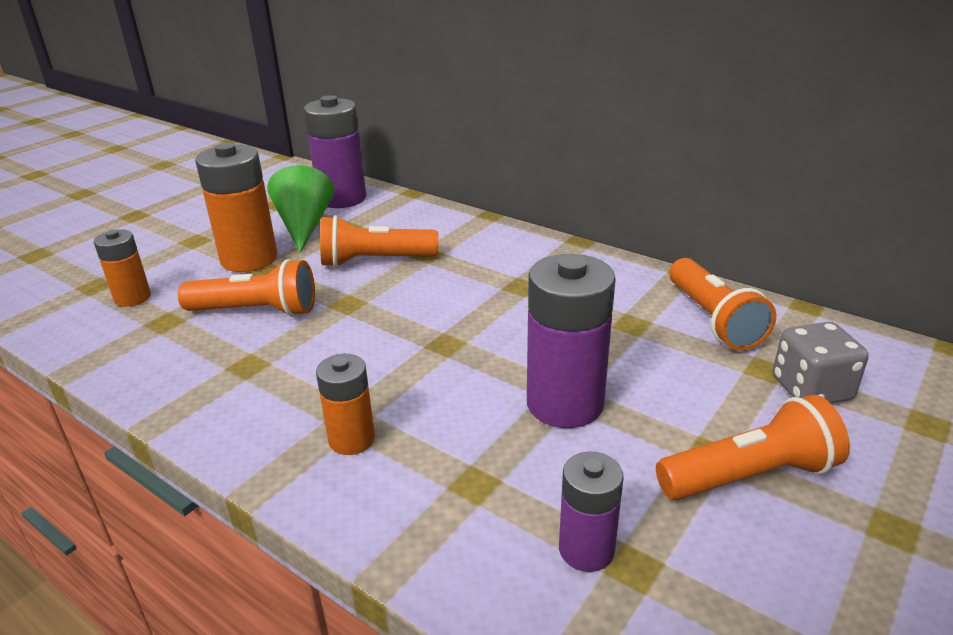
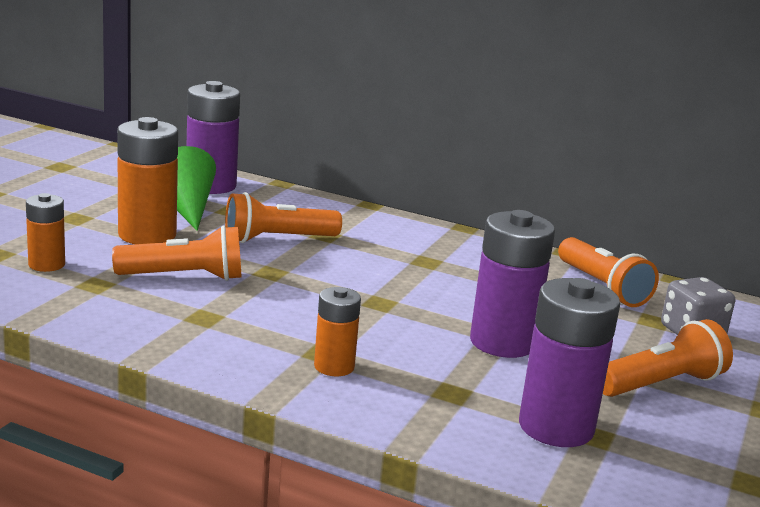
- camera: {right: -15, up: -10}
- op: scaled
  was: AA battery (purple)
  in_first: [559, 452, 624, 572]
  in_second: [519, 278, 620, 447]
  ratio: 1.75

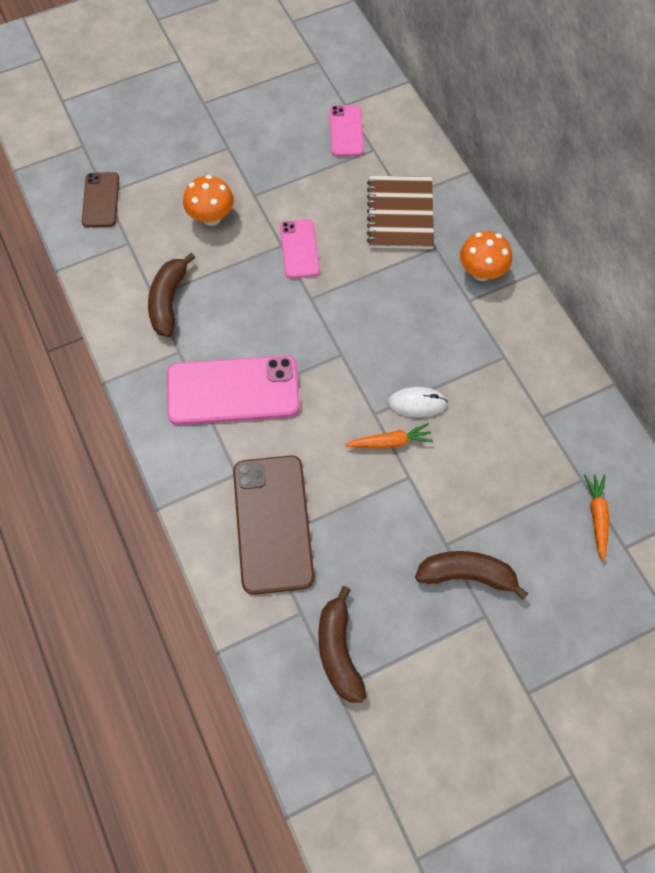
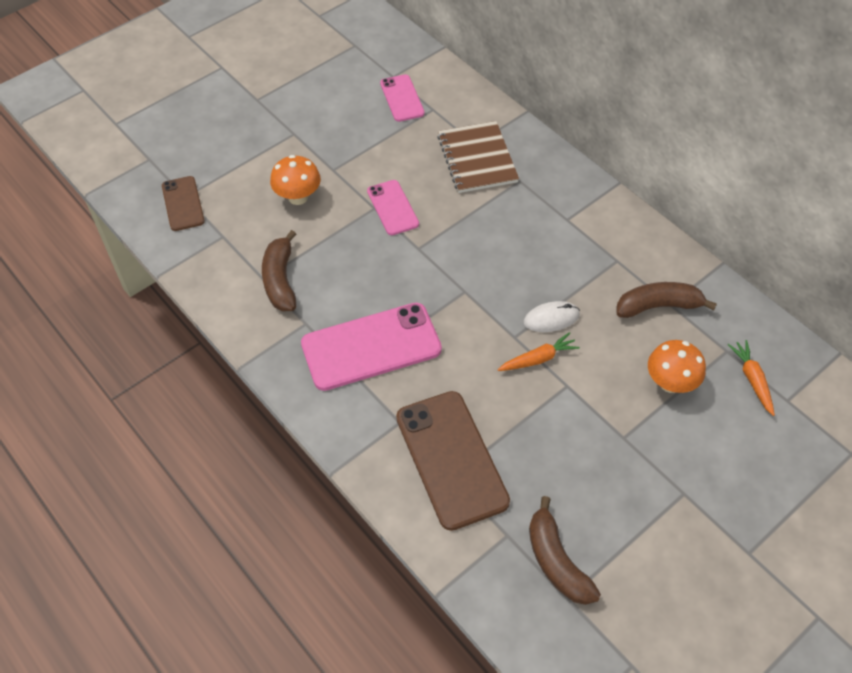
- camera: {right: -15, up: -10}
- op: shifted
  was: banana (brown)
  in_first: [415, 551, 528, 600]
  in_second: [616, 282, 717, 318]
- op: shifted
  was: toadstool (orange-coloured)
  in_first: [460, 231, 512, 281]
  in_second: [648, 340, 706, 393]

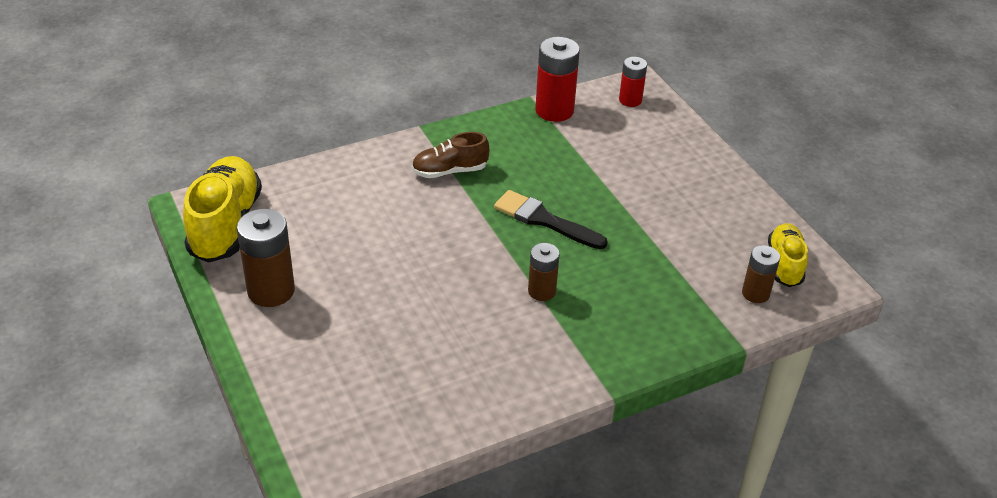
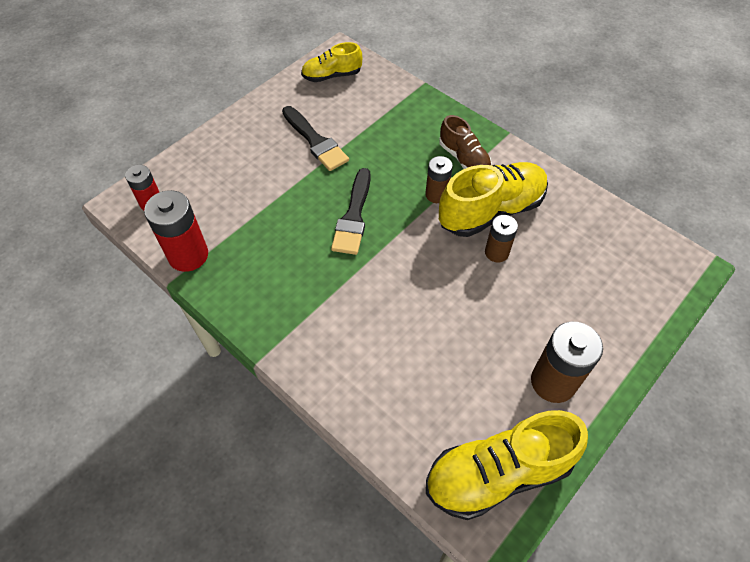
- camera: {right: -110, up: 15}
- op: new
  now: paint brush (black)
  in_second: [282, 106, 349, 171]
- op: shifted
  was: shoe (brown)
  in_first: [412, 132, 489, 178]
  in_second: [439, 115, 492, 169]
- op: new
  now: shoe (bright yellow)
  in_second: [439, 162, 548, 237]
- op: shifted
  was: AA battery (brown)
  in_first: [742, 245, 780, 303]
  in_second: [485, 215, 518, 262]

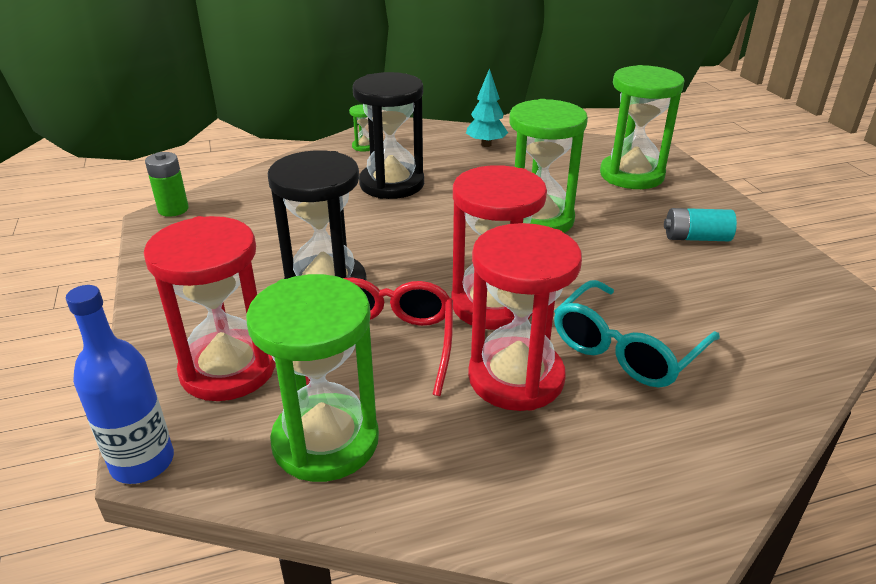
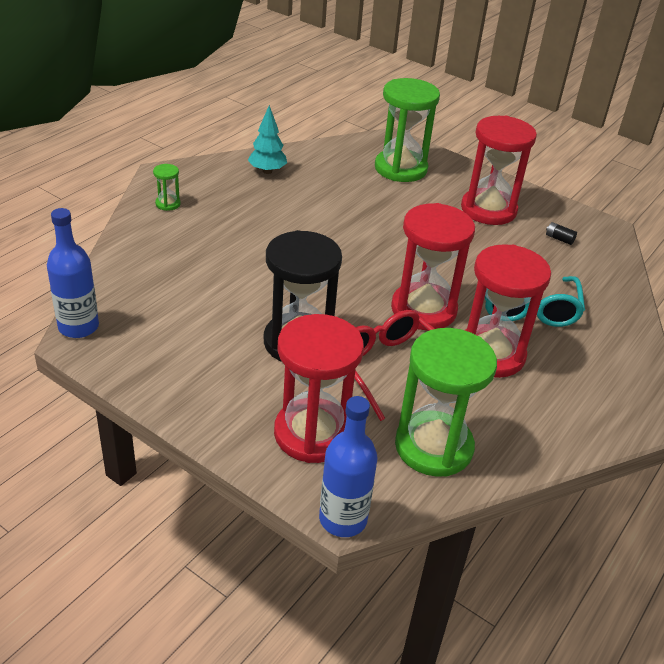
- camera: {right: -40, up: 5}
- op: swapped
  was: AA battery (leaf-green)
  now: drink bottle (blue)
  in_first: [145, 152, 189, 217]
  in_second: [47, 208, 99, 338]
- op: swapped
  was: AA battery (teal)
  now: hourglass (red)
  in_first: [664, 208, 737, 241]
  in_second: [461, 116, 537, 225]
- op: new
  now: AA battery (black)
  in_second: [546, 222, 577, 245]
- op: gone
  was: hourglass (black)
  in_first: [353, 72, 424, 199]
- op: gone
  was: hourglass (leaf-green)
  in_first: [509, 99, 588, 233]

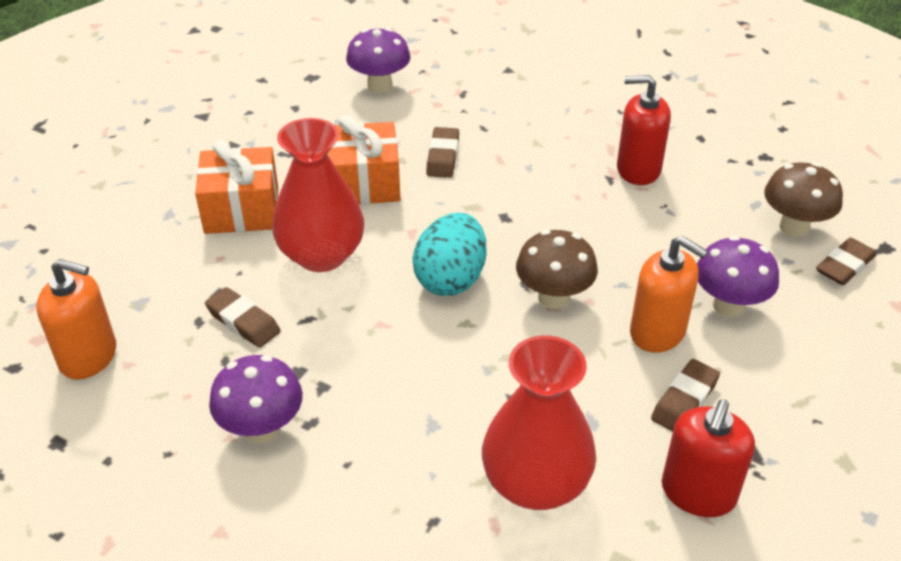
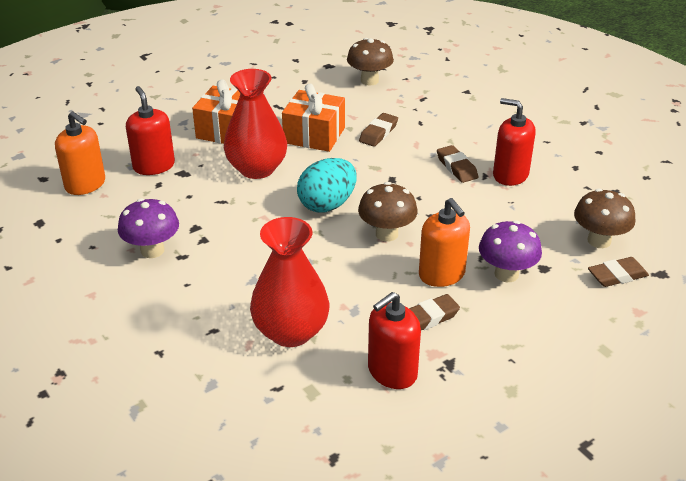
- camera: {right: 25, up: -5}
- op: new
  now: soap dispenser (red)
  in_second: [126, 86, 175, 175]
- op: repainted
  was: toadstool (purple)
  now: toadstool (brown)
  in_first: [346, 28, 411, 93]
  in_second: [347, 38, 394, 86]
- op: shifted
  was: pencil eraser (brown)
  in_first: [205, 287, 281, 348]
  in_second: [437, 145, 478, 183]

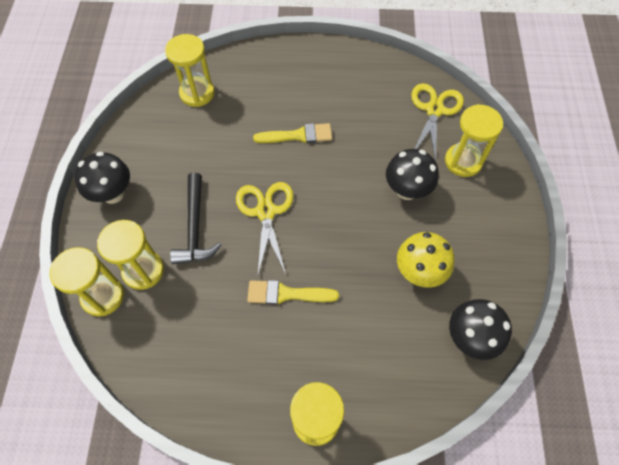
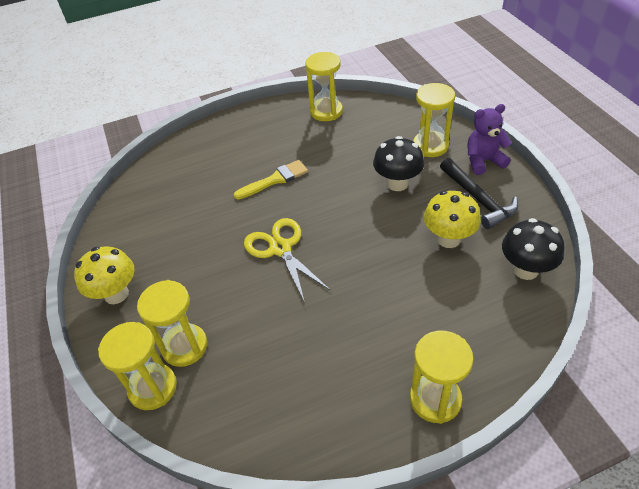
- camera: {right: -20, up: -15}
- op: repainted
  was: toadstool (black)
  now: toadstool (bright yellow)
  in_first: [74, 152, 130, 204]
  in_second: [74, 246, 134, 304]
- op: shifted
  was: hourglass (bright yellow)
  in_first: [165, 34, 215, 107]
  in_second: [305, 52, 343, 121]
- op: shifted
  was: hammer (black)
  in_first: [170, 173, 221, 264]
  in_second: [440, 158, 518, 229]
- op: new
  now: teddy bear (purple)
  in_second: [468, 104, 512, 175]
- op: gone
  was: paint brush (bright yellow)
  in_first: [247, 280, 339, 305]
- op: gone
  was: scissors (bright yellow)
  in_first: [411, 83, 464, 161]

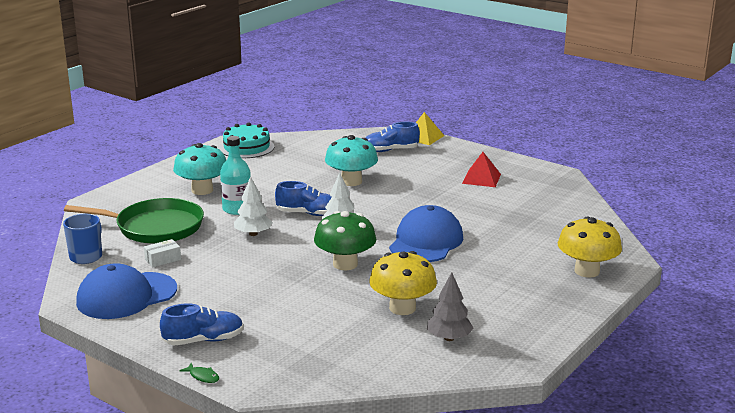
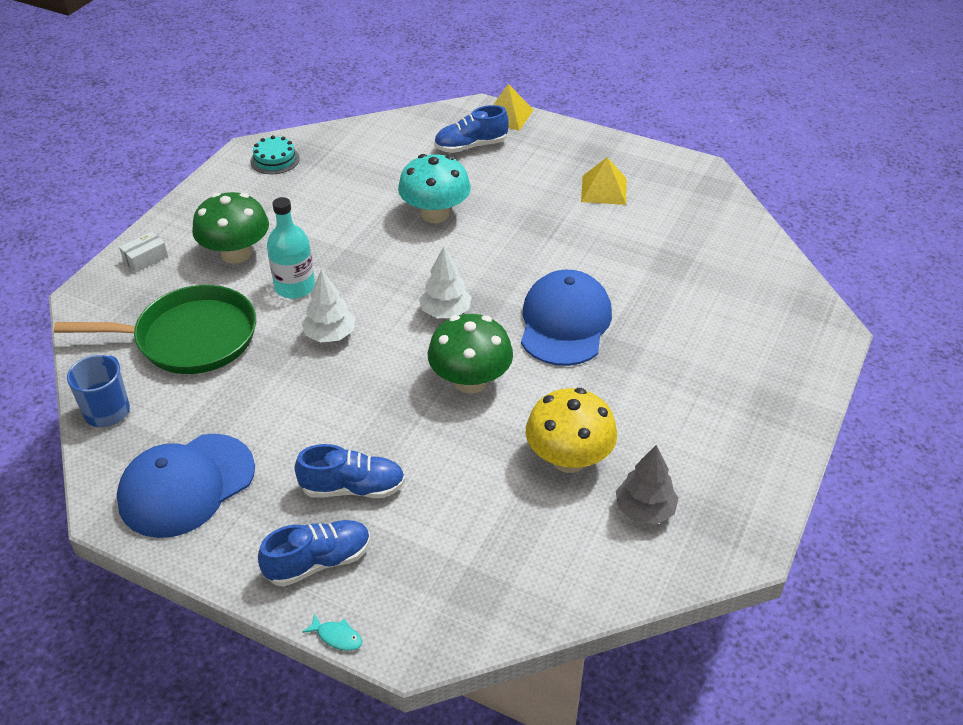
- camera: {right: -10, up: 20}
- op: shifted
  was: parcel (white)
  in_first: [144, 239, 181, 267]
  in_second: [119, 231, 168, 272]
- op: repainted
  was: toadstool (teal)
  now: toadstool (leaf-green)
  in_first: [173, 143, 226, 195]
  in_second: [192, 192, 269, 264]
- op: scaled
  was: gateau (teal)
  in_first: [219, 122, 274, 158]
  in_second: [251, 135, 300, 174]
  ratio: 0.65
- op: shifted
  was: shoe (blue)
  in_first: [275, 181, 332, 216]
  in_second: [295, 444, 405, 498]
- op: repainted
  was: fish figure (leaf-green)
  now: fish figure (teal)
  in_first: [179, 363, 219, 383]
  in_second: [302, 613, 362, 651]
- op: repainted
  was: pyramid (red)
  now: pyramid (bright yellow)
  in_first: [462, 152, 501, 187]
  in_second: [581, 157, 627, 205]
- op: gone
  was: toadstool (bright yellow)
  in_first: [558, 216, 622, 278]

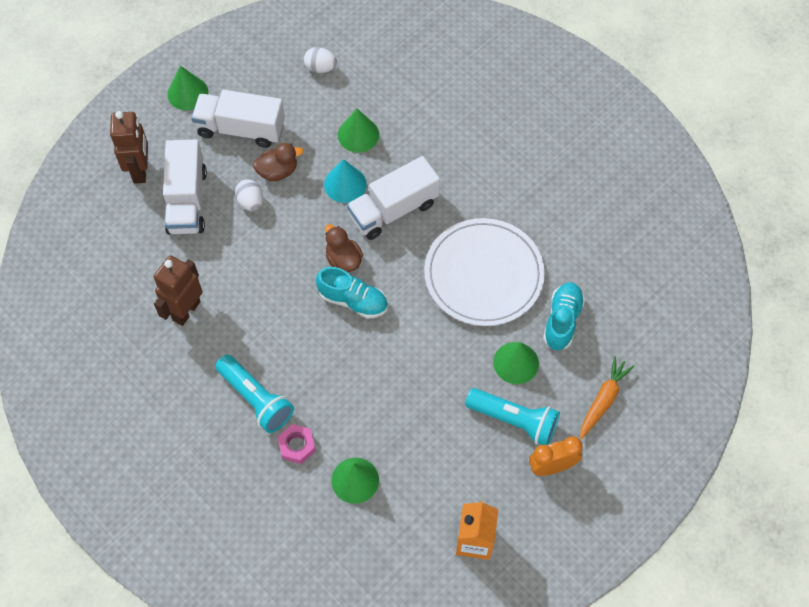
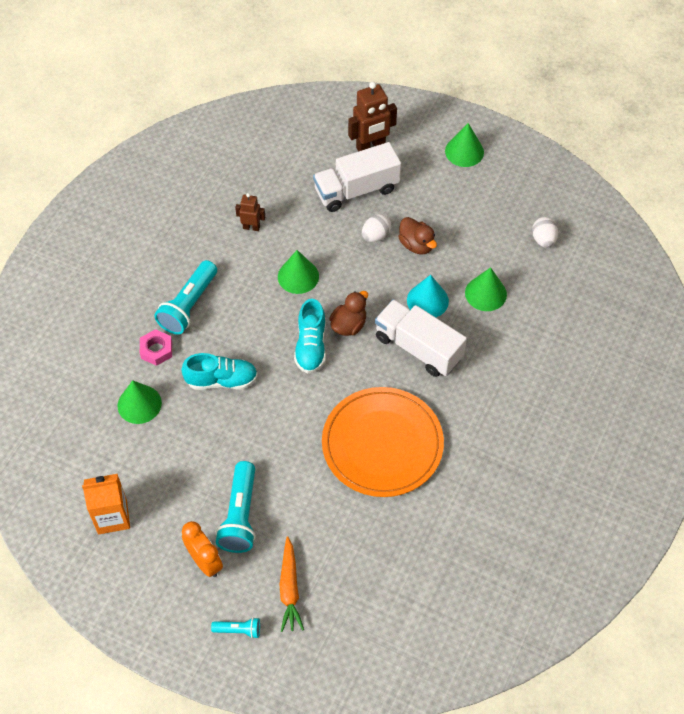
- camera: {right: 70, up: -5}
- op: shifted
  was: shoe (teal)
  in_first: [543, 282, 585, 350]
  in_second: [181, 353, 258, 390]
- op: new
  now: flashlight (teal)
  in_second: [211, 617, 260, 639]
- op: scaled
  was: robot (brown)
  in_first: [154, 255, 203, 326]
  in_second: [235, 193, 265, 231]
  ratio: 0.57
- op: shifted
  was: cone shape (leaf-green)
  in_first: [493, 342, 539, 384]
  in_second: [278, 250, 319, 294]
- op: rotated
  was: root vegetable (orange-coloured)
  in_first: [580, 356, 634, 439]
  in_second: [280, 537, 304, 632]
  clockwise: 75
- op: repainted
  was: plate (white)
  now: plate (orange-coloured)
  in_first: [424, 218, 545, 326]
  in_second: [322, 387, 444, 497]
- op: gone
  was: toy truck (white)
  in_first: [191, 90, 285, 148]

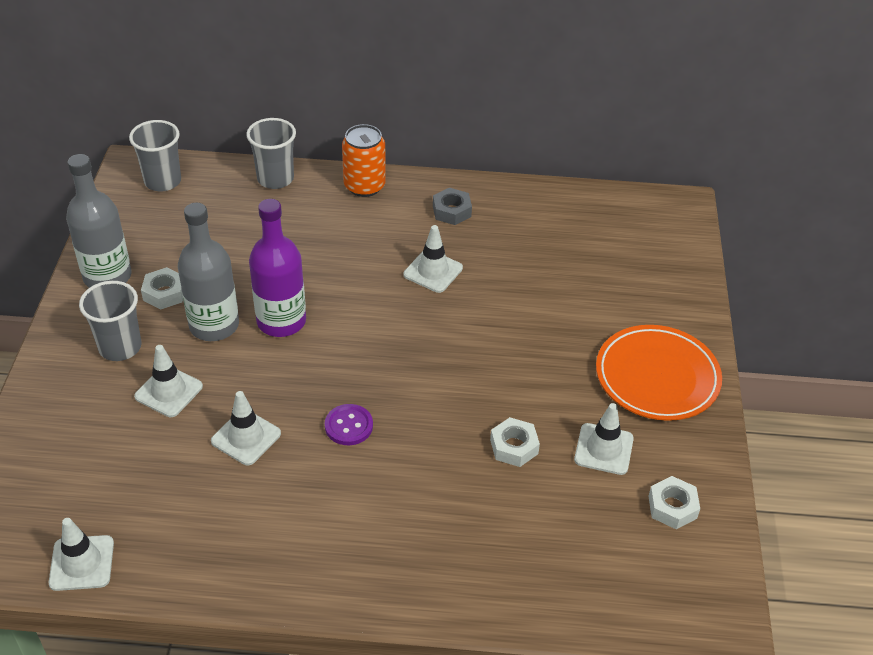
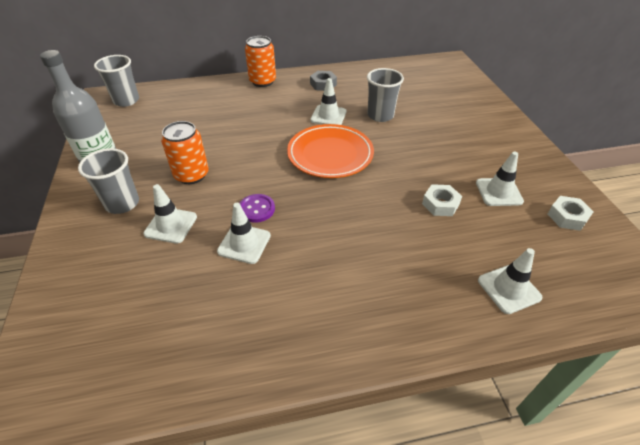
- camera: {right: -15, up: 0}
- op: swapped
  was: drink bottle (grey)
  now: tin (orange-coloured)
  in_first: [178, 203, 239, 341]
  in_second: [161, 121, 209, 184]
- op: shifted
  was: shirt button (purple)
  in_first: [325, 404, 373, 445]
  in_second: [240, 194, 275, 223]
- op: shifted
  was: plate (orange-coloured)
  in_first: [596, 325, 722, 421]
  in_second: [287, 124, 374, 178]
- op: shifted
  was: cup (grey)
  in_first: [246, 118, 296, 189]
  in_second: [367, 68, 404, 122]
- op: shifted
  was: road cone (white)
  in_first: [49, 518, 114, 591]
  in_second: [478, 248, 542, 314]
- op: gone
  was: hex nut (white)
  in_first: [141, 267, 183, 310]
- op: gone
  was: drink bottle (purple)
  in_first: [249, 199, 306, 337]

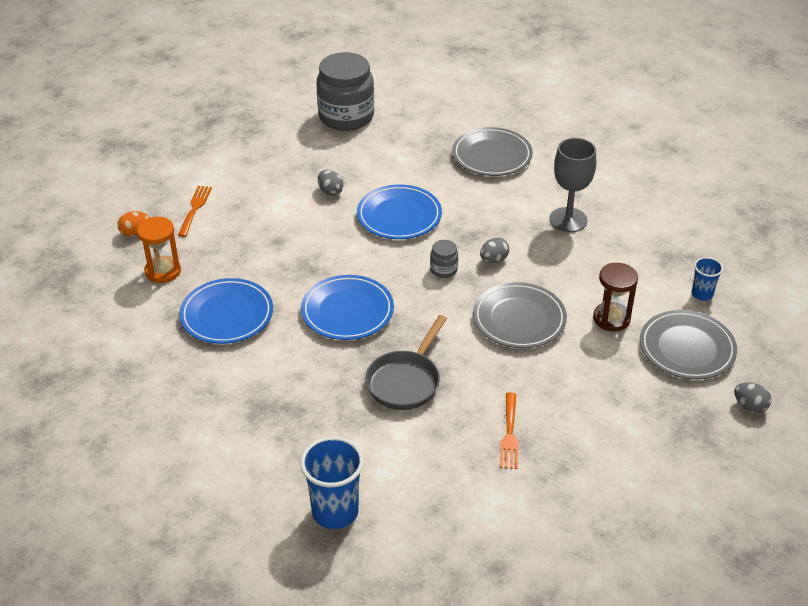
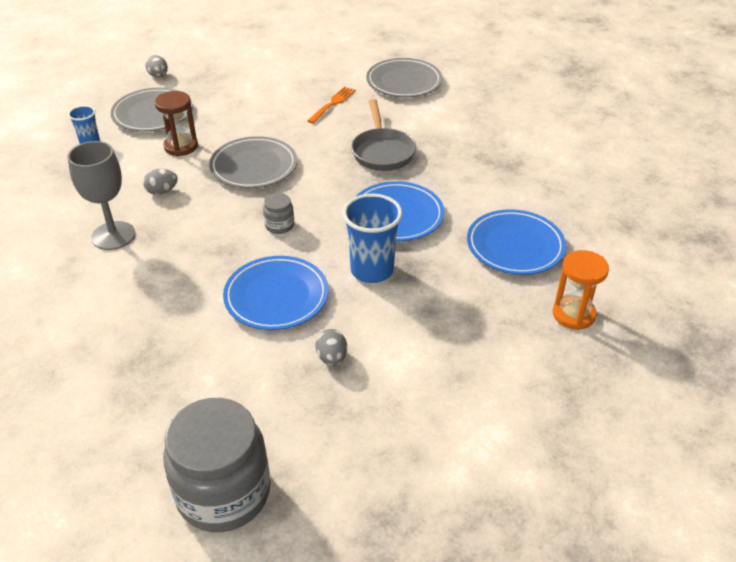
- camera: {right: -155, up: 0}
- op: shifted
  was: egg (grey)
  in_first: [480, 237, 509, 263]
  in_second: [143, 169, 178, 195]
- op: shifted
  was: cup (blue)
  in_first: [300, 436, 364, 529]
  in_second: [342, 194, 402, 283]
- op: rotated
  was: frying pan (grey)
  in_first: [365, 315, 447, 410]
  in_second: [351, 99, 416, 171]
  clockwise: 120
- op: shifted
  was: plate (grey)
  in_first: [452, 127, 533, 176]
  in_second: [366, 58, 443, 97]
- op: gone
  was: egg (orange-coloured)
  in_first: [117, 211, 149, 236]
- op: gone
  was: fork (orange-coloured)
  in_first: [178, 186, 212, 237]

